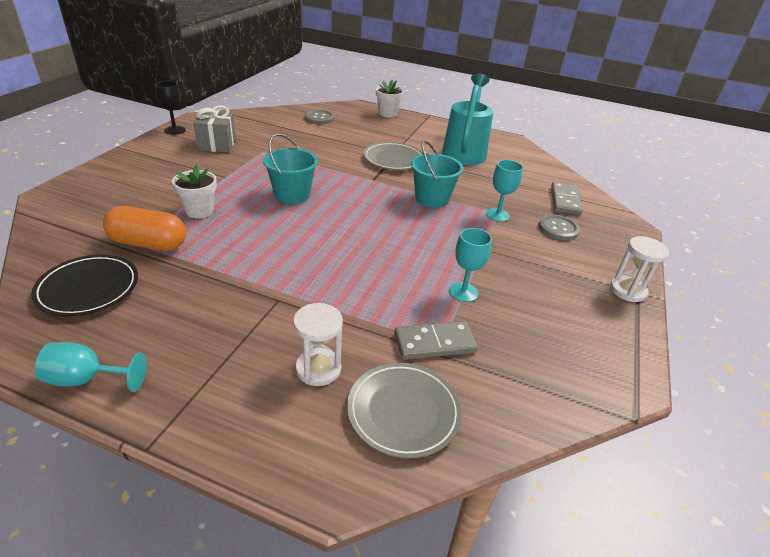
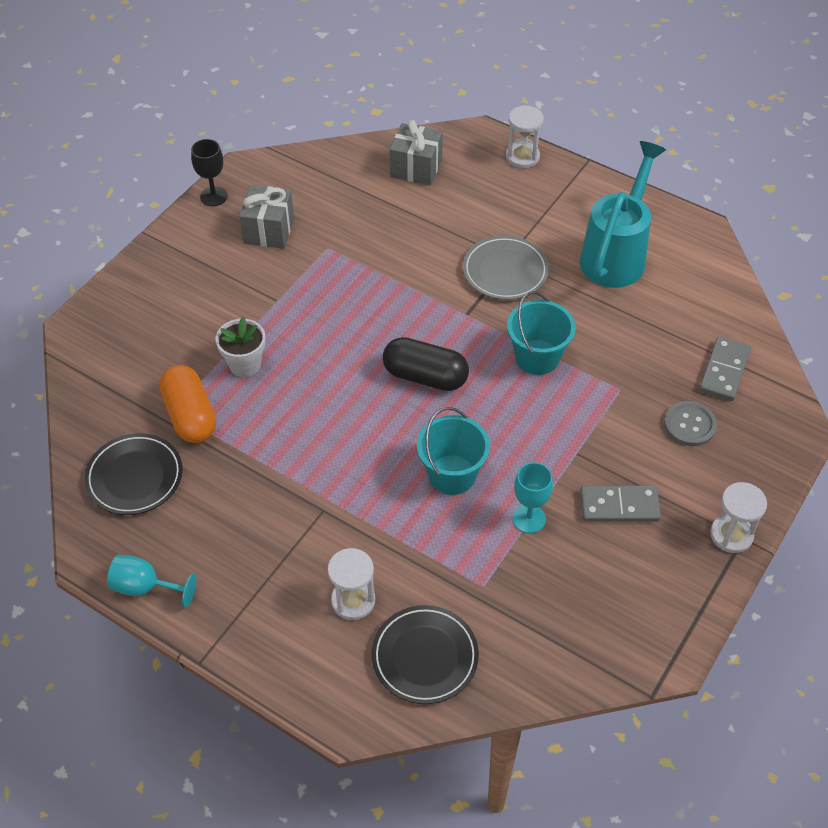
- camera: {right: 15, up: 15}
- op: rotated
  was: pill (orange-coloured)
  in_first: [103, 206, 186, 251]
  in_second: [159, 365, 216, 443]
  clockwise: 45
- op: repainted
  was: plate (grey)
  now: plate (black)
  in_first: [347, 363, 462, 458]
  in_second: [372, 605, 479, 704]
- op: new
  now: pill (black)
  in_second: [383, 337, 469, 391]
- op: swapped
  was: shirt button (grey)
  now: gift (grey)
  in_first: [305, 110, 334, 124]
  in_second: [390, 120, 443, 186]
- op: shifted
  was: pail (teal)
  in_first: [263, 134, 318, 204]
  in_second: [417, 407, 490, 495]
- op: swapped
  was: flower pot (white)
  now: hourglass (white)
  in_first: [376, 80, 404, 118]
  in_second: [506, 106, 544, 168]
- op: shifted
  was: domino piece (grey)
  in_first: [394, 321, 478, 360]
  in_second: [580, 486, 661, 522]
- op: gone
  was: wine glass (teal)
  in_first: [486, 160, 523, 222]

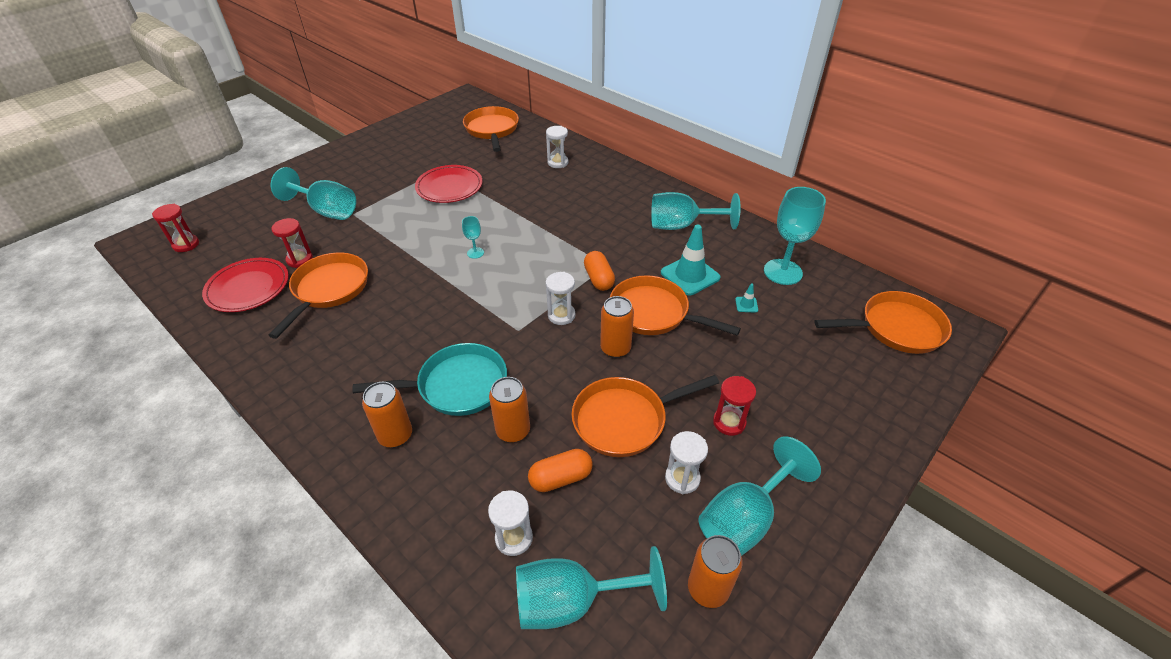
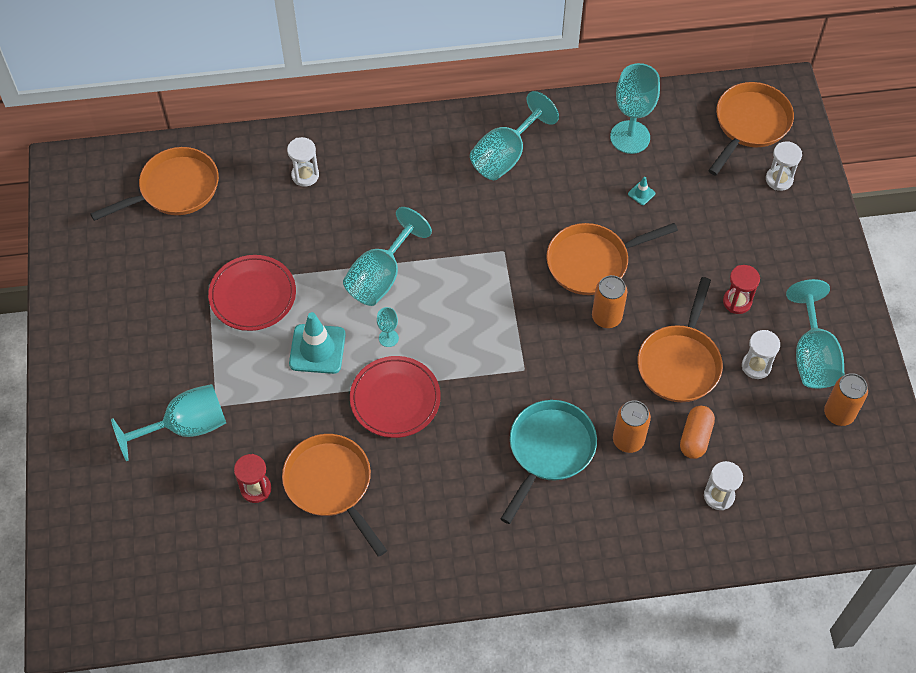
- camera: {right: -50, up: 15}
- op: rotated
  was: frying pan (orange-coloured)
  in_first: [463, 106, 519, 152]
  in_second: [90, 147, 219, 221]
  clockwise: 120
- op: shifted
  was: road cone (teal)
  in_first: [661, 224, 721, 295]
  in_second: [289, 312, 346, 374]
- op: shifted
  was: wine glass (teal)
  in_first: [516, 546, 667, 629]
  in_second: [343, 207, 432, 306]
- op: shifted
  was: plate (red)
  in_first: [202, 258, 289, 312]
  in_second: [350, 356, 441, 438]
- op: shifted
  was: hourglass (white)
  in_first: [546, 272, 576, 325]
  in_second: [766, 141, 802, 191]
- op: gone
  was: hourglass (red)
  in_first: [152, 204, 199, 252]
- op: gone
  was: tin (orange-coloured)
  in_first: [362, 382, 412, 447]
- op: gone
  was: pill (orange-coloured)
  in_first: [584, 251, 615, 291]

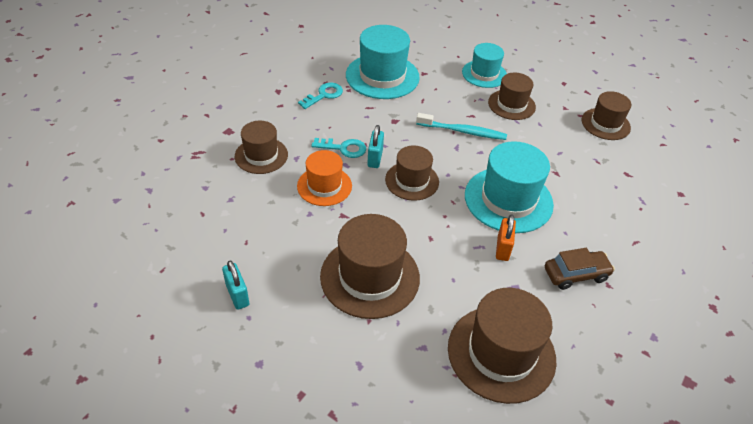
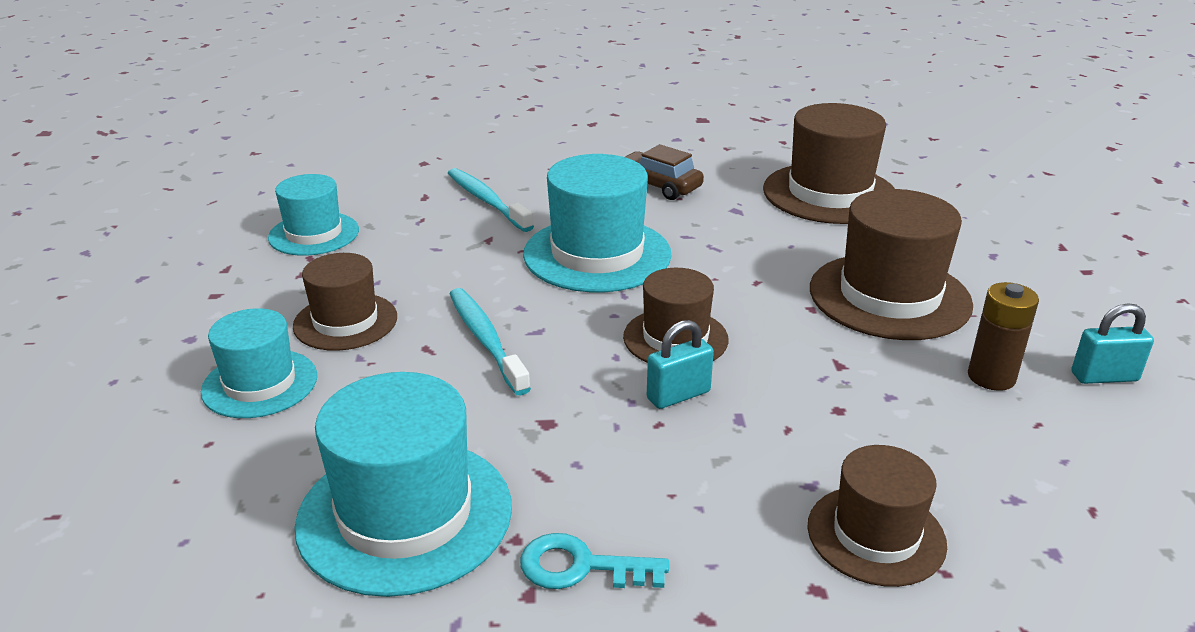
- camera: {right: -125, up: -15}
- op: repainted
  was: top hat (brown)
  now: top hat (teal)
  in_first: [581, 91, 631, 140]
  in_second: [268, 174, 359, 256]
- op: new
  now: tooth brush (teal)
  in_second: [448, 168, 534, 232]
- op: new
  now: AA battery (brown)
  in_second: [968, 282, 1039, 391]
- op: rotated
  was: padlock (teal)
  in_first: [222, 260, 249, 310]
  in_second: [1071, 303, 1154, 384]
  clockwise: 60
- op: gone
  was: top hat (orange-coloured)
  in_first: [297, 150, 352, 206]
- op: gone
  was: door key (teal)
  in_first: [311, 138, 366, 158]
- op: gone
  was: padlock (orange-coloured)
  in_first: [496, 214, 516, 261]

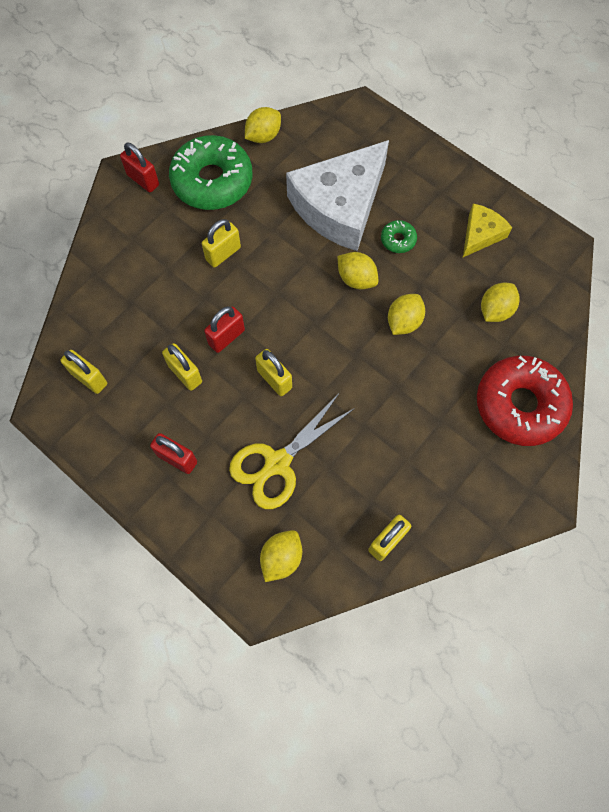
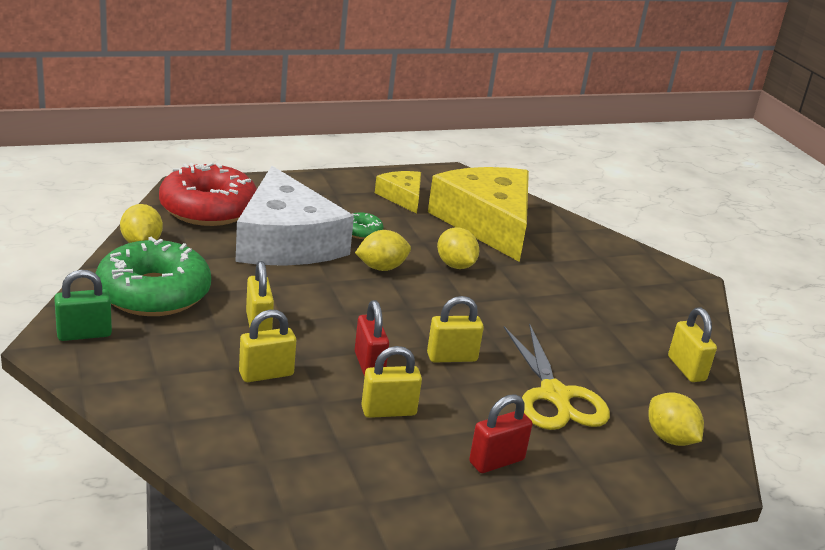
- camera: {right: -65, up: -40}
- op: repainted
  was: padlock (red)
  now: padlock (leaf-green)
  in_first: [120, 143, 159, 192]
  in_second: [54, 270, 112, 341]
- op: shifted
  was: donut (red)
  in_first: [477, 356, 573, 446]
  in_second: [159, 163, 257, 226]
- op: shifted
  was: padlock (bright yellow)
  in_first: [61, 350, 107, 394]
  in_second: [239, 310, 296, 382]
- op: swapped
  was: lemon (bright yellow)
  now: cheese wedge (bright yellow)
  in_first: [481, 283, 520, 322]
  in_second: [428, 167, 529, 262]

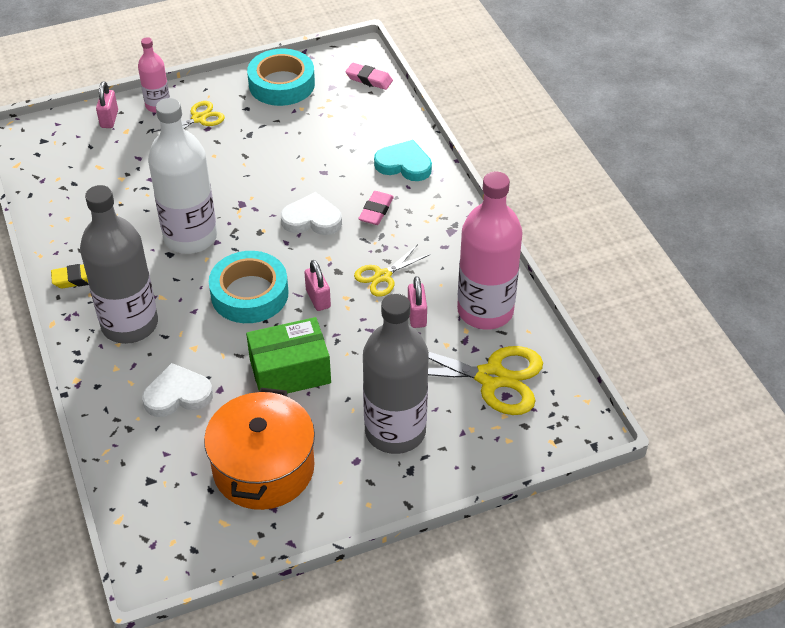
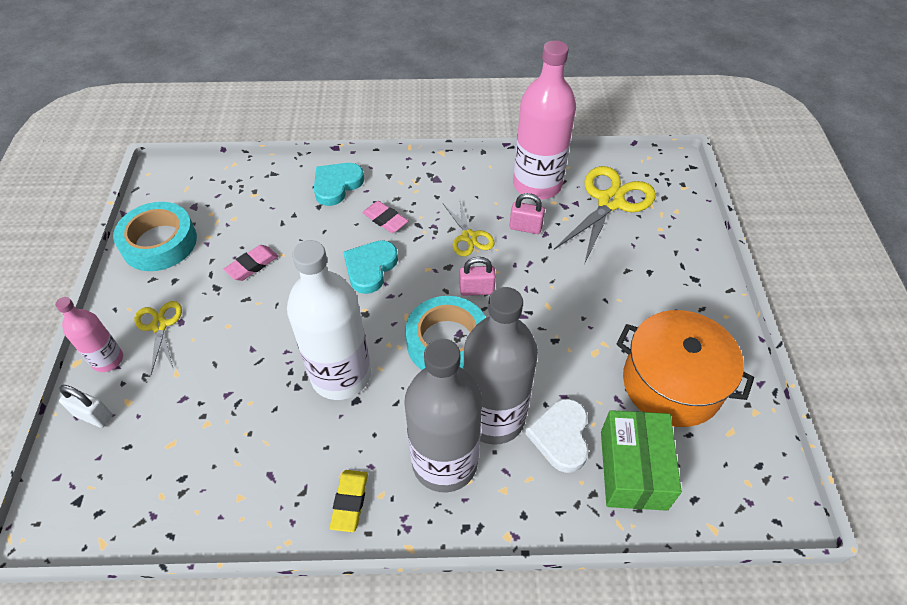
- camera: {right: -70, up: 5}
- op: repainted
  was: padlock (rosy)
  now: padlock (white)
  in_first: [96, 81, 118, 128]
  in_second: [59, 385, 112, 428]
- op: shifted
  was: pencil eraser (rosy)
  in_first: [346, 63, 393, 90]
  in_second: [224, 245, 278, 281]
- op: repainted
  was: heart (white)
  now: heart (teal)
  in_first: [281, 192, 342, 235]
  in_second: [343, 240, 398, 294]
- op: shifted
  was: drink bottle (grey)
  in_first: [363, 293, 429, 454]
  in_second: [463, 287, 538, 445]
- op: shifted
  was: parcel (leaf-green)
  in_first: [246, 317, 331, 394]
  in_second: [601, 410, 682, 511]

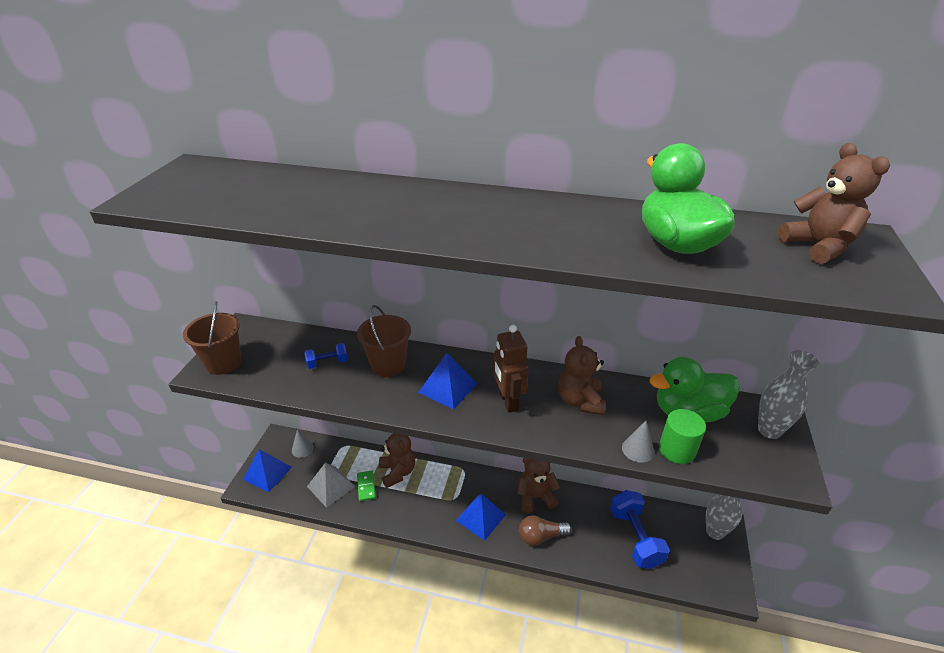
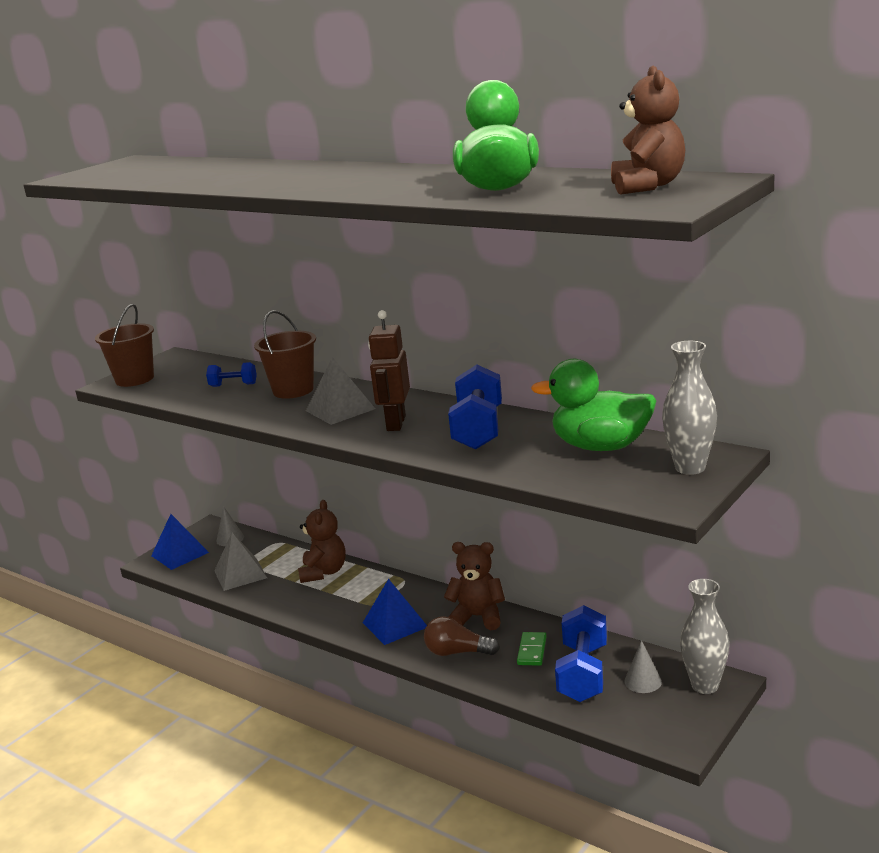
- camera: {right: 25, up: -15}
- op: repainted
  was: pyramid (blue)
  now: pyramid (grey)
  in_first: [418, 353, 477, 409]
  in_second: [306, 357, 375, 425]
- op: swapped
  was: teddy bear (brown)
  now: free weight (blue)
  in_first: [558, 336, 606, 415]
  in_second: [448, 365, 502, 450]
- op: shifted
  was: domino piece (leaf-green)
  in_first: [357, 471, 376, 501]
  in_second: [517, 632, 547, 666]
- op: shifted
  was: cone shape (grey)
  in_first: [622, 421, 655, 463]
  in_second: [624, 640, 662, 693]
- op: gone
  was: cylinder (leaf-green)
  in_first: [659, 409, 706, 464]

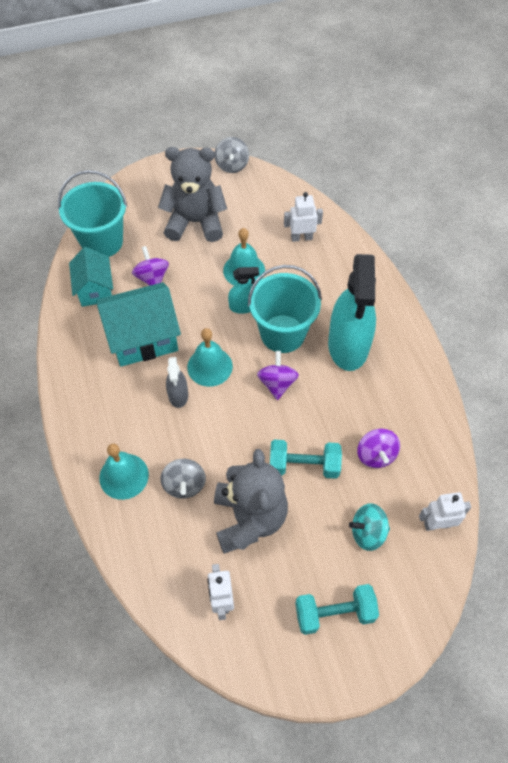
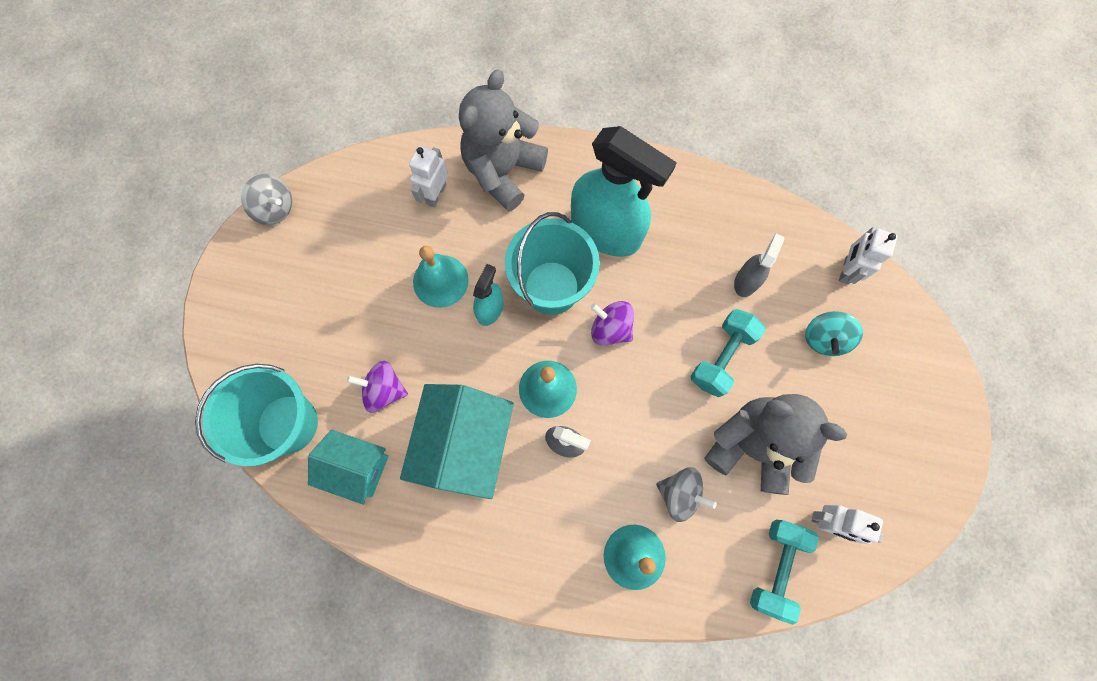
- camera: {right: -60, up: 15}
- op: shifted
  was: teddy bear (grey)
  in_first: [158, 147, 227, 242]
  in_second: [459, 69, 548, 211]
- op: swapped
  was: toy top (purple)
  now: spray bottle (grey)
  in_first: [357, 428, 400, 468]
  in_second: [734, 233, 785, 297]
- op: shifted
  was: free weight (teal)
  in_first: [295, 584, 379, 635]
  in_second: [750, 520, 819, 625]

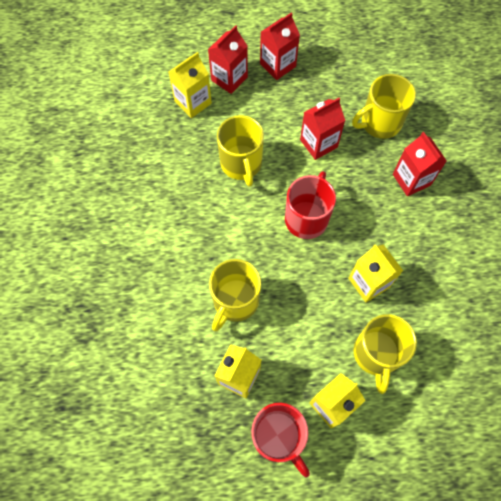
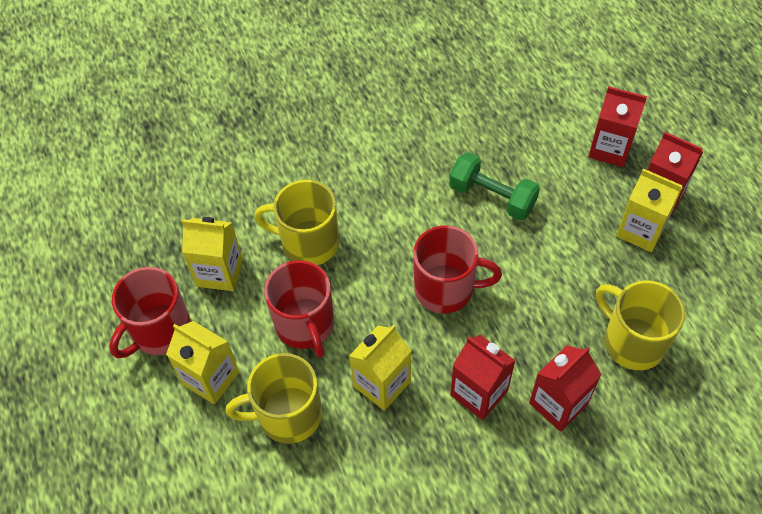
- camera: {right: 75, up: -10}
- op: new
  now: tea mug (red)
  in_second: [264, 260, 334, 358]
- op: swapped
  was: tea mug (bright yellow)
  now: free weight (leaf-green)
  in_first: [217, 115, 264, 187]
  in_second: [449, 152, 540, 221]
- op: shifted
  was: carton (red)
  in_first: [300, 98, 345, 160]
  in_second: [450, 335, 516, 420]
- op: shifted
  was: carton (bright yellow)
  in_first: [169, 52, 212, 118]
  in_second: [616, 169, 683, 252]

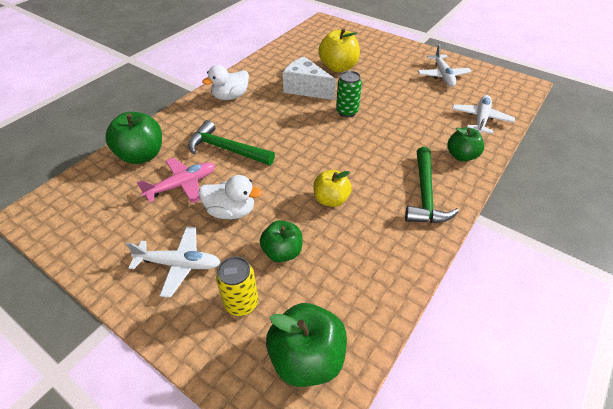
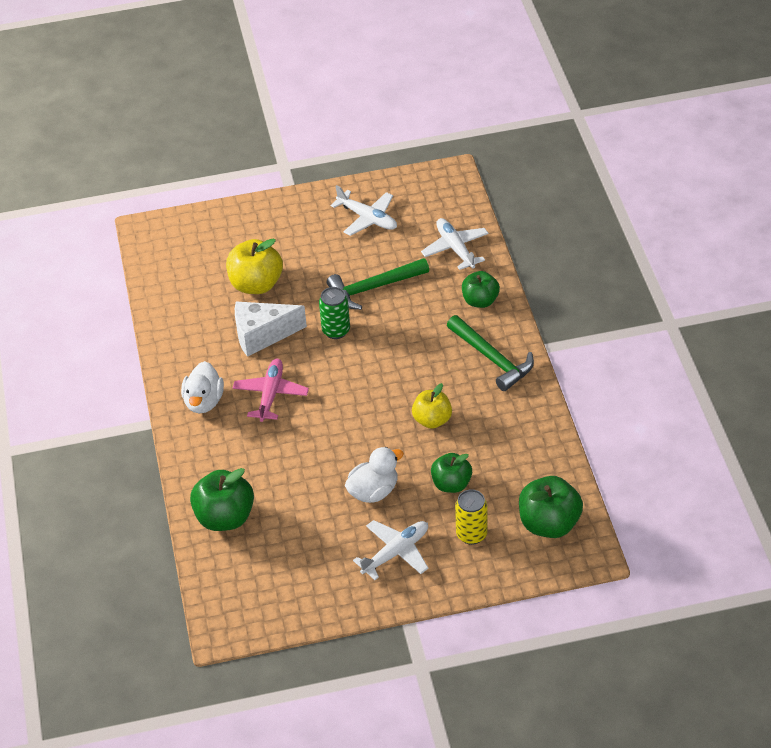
- camera: {right: -45, up: 0}
- op: shifted
  was: aeroplane (rosy)
  in_first: [137, 158, 215, 203]
  in_second: [233, 359, 309, 422]
- op: shifted
  was: hammer (leaf-green)
  in_first: [188, 120, 275, 165]
  in_second: [327, 258, 429, 310]

